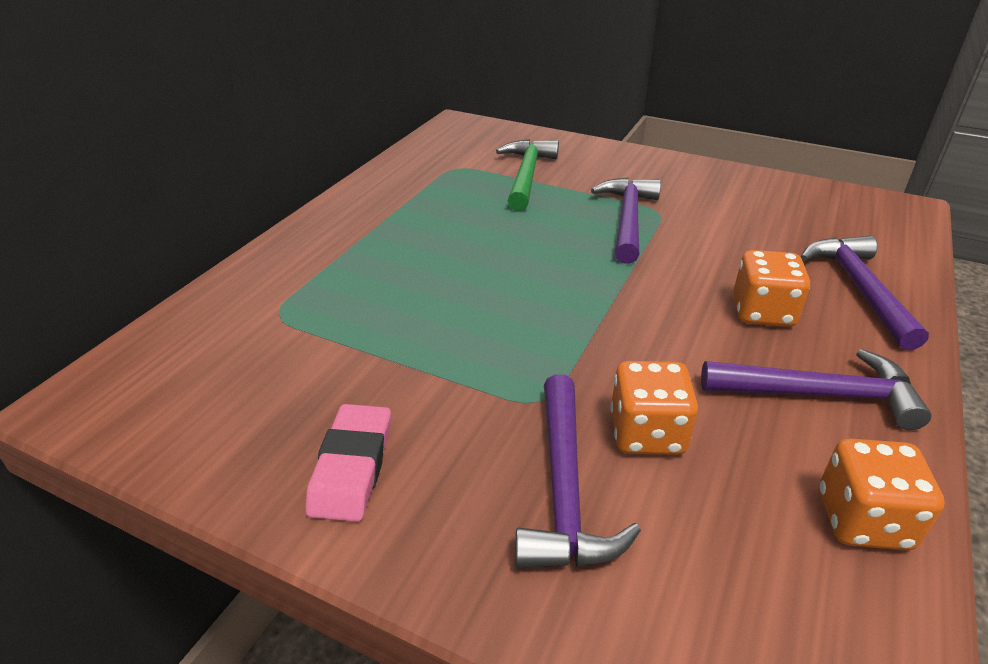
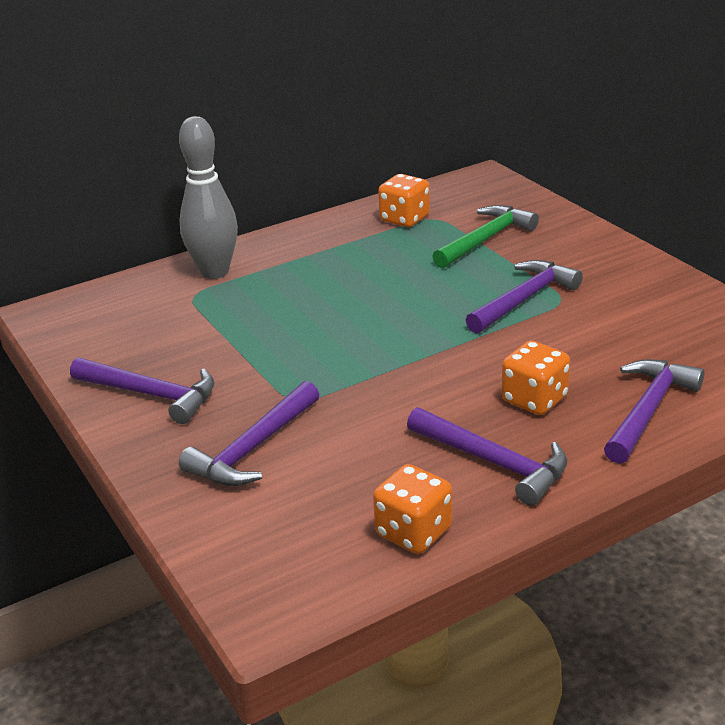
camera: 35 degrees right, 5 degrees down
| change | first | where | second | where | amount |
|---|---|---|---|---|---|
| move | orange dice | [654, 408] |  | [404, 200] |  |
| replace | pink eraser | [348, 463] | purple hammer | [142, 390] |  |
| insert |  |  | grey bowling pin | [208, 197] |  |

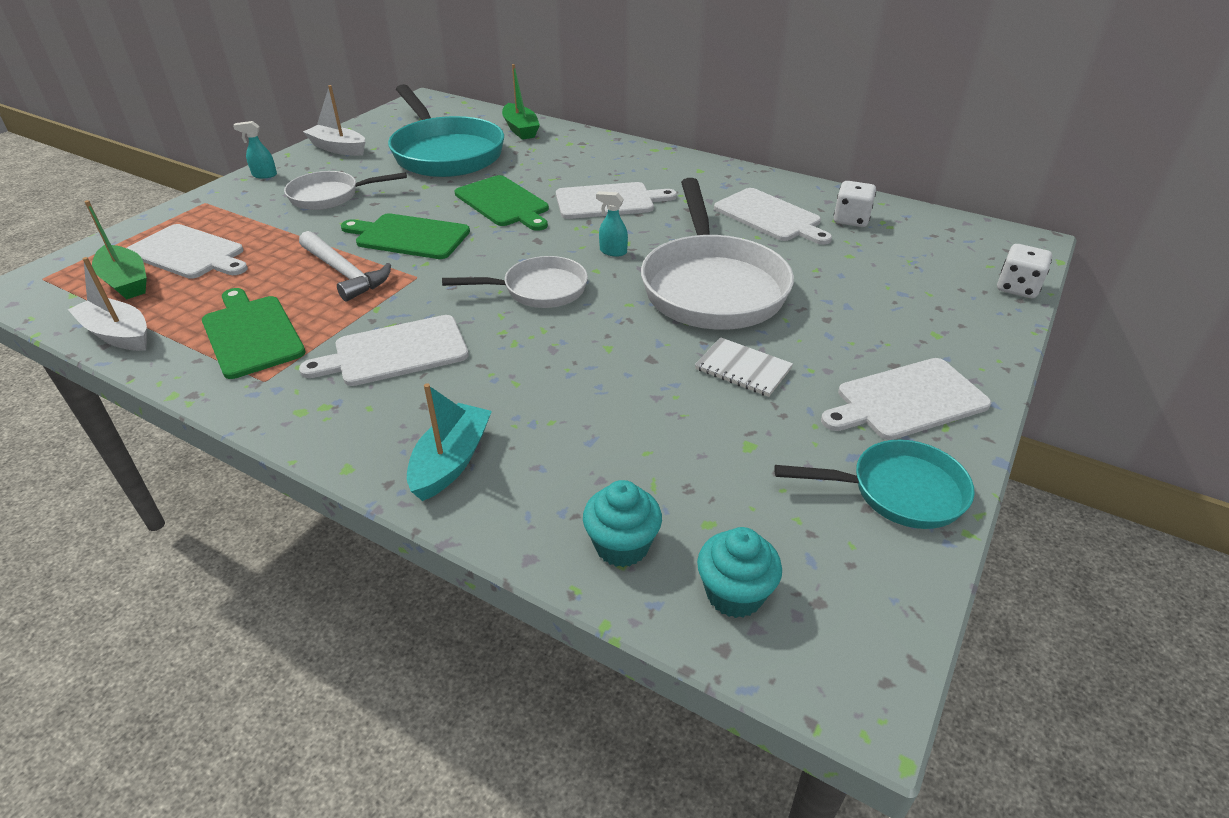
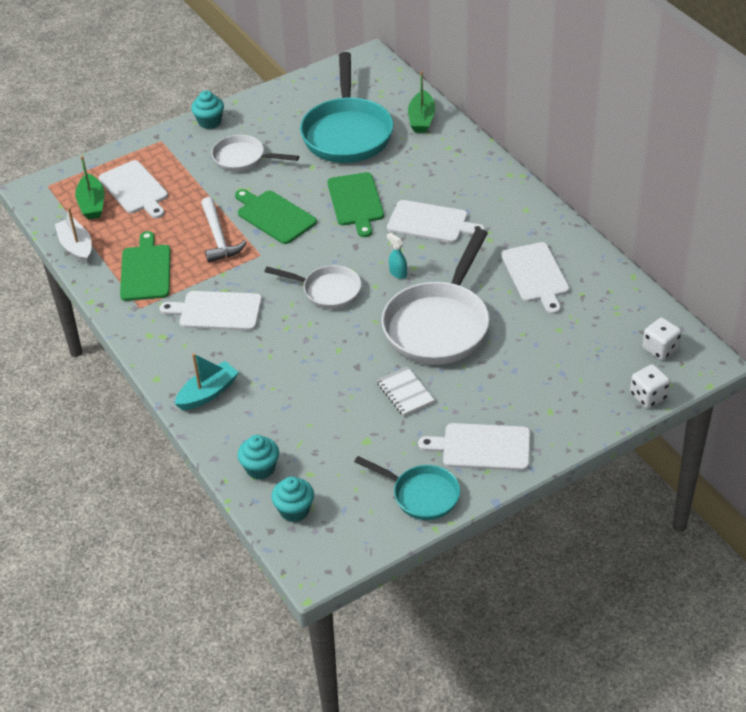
camera: 30 degrees right, 5 degrees up
| change | first | where | second | where | amount |
|---|---|---|---|---|---|
| delete | white boat | [334, 120] |  |  |  |
| replace | turquoise spray bottle | [255, 149] | turquoise cupcake | [207, 109] |  |
| move | white dice | [855, 204] |  | [662, 338] |  |

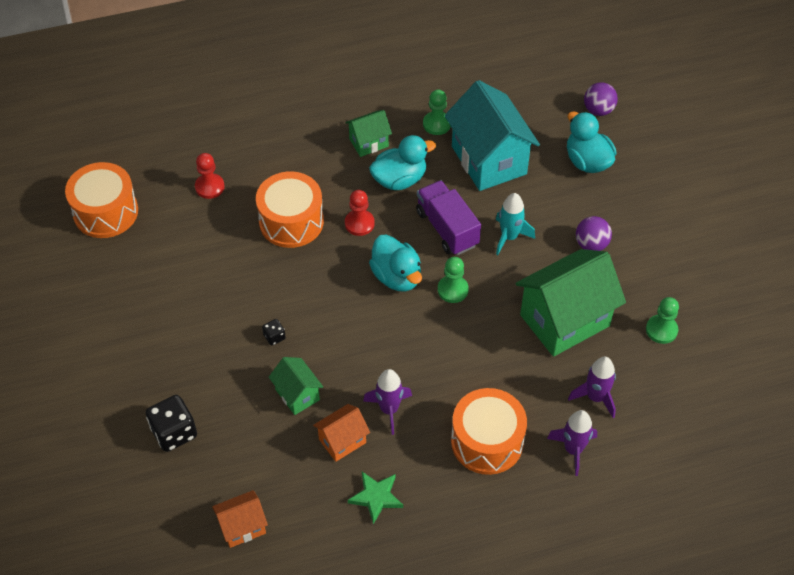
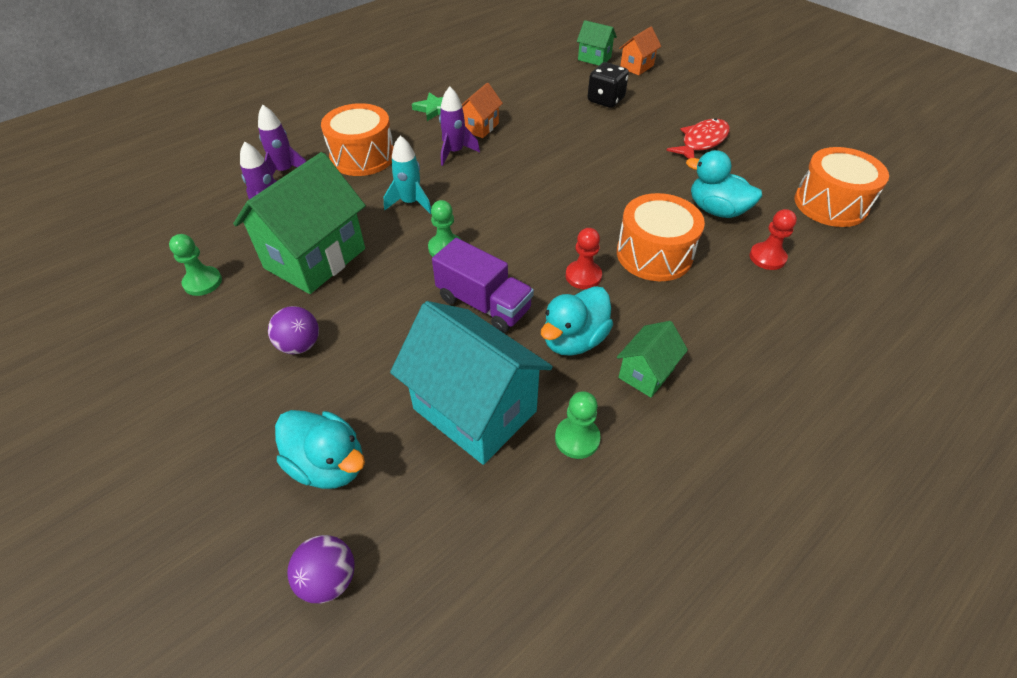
camera: 155 degrees right, 5 degrees down
| change | first | where | second | where | amount |
|---|---|---|---|---|---|
| move | turquoise rocket | [515, 224] |  | [407, 174] |  |
| move | turquoise duck | [395, 263] |  | [724, 184] |  |
| delete | black dice | [274, 332] |  |  |  |
| move | green house | [296, 386] |  | [597, 43] |  |
| move | orange house | [240, 519] |  | [640, 51] |  |
| insert |  |  | red fish | [698, 138] |  |

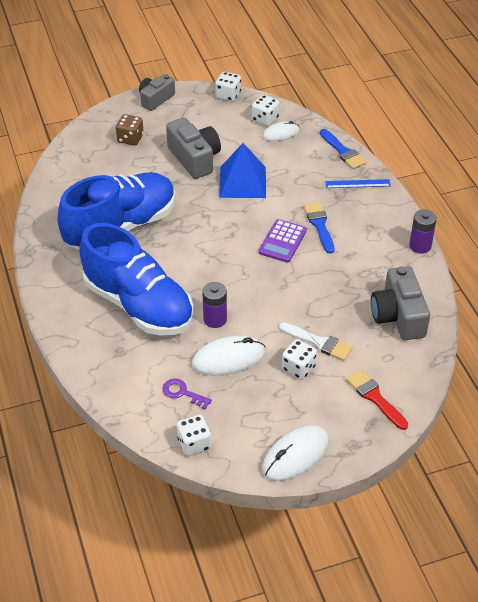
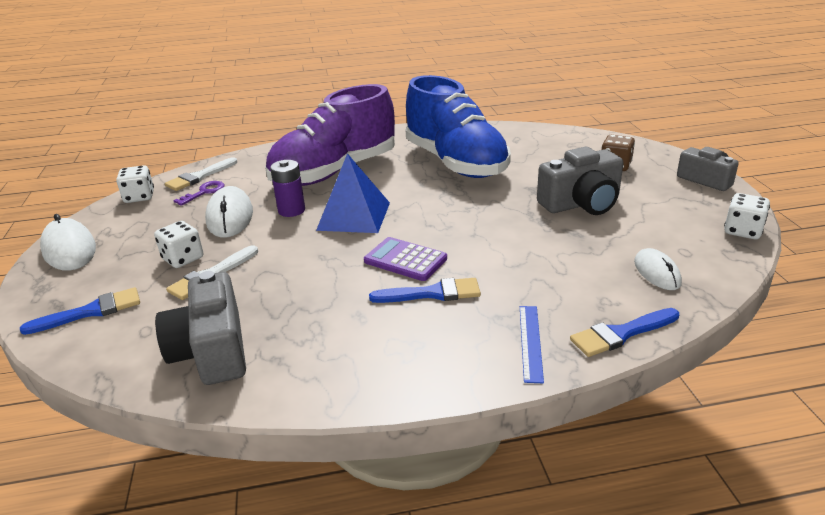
camera: 100 degrees right, 15 degrees down
| change | first | where | second | where | amount |
|---|---|---|---|---|---|
| delete | white dice | [266, 110] |  |  |  |
| move | blue pyramid | [242, 170] |  | [353, 193] |  |
| delete | purple battery | [423, 231] |  |  |  |
| recolor | blue shoe | [136, 279] | purple shoe | [330, 135] |  |
| rotate | grey camera | [400, 303] |  | [200, 328] | 105 degrees counterclockwise |
| recolor | red brush | [377, 400] | blue brush | [80, 311] |  |
| insert |  |  | white brush | [201, 174] |  |

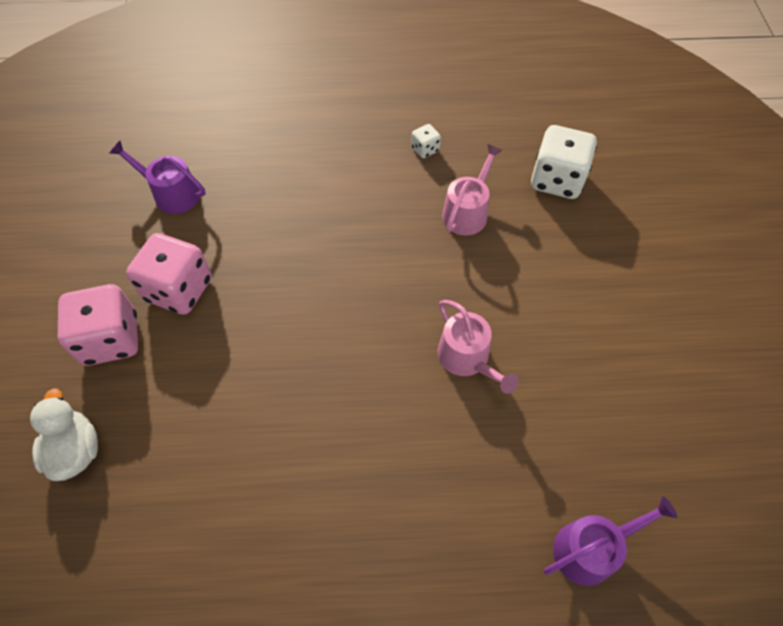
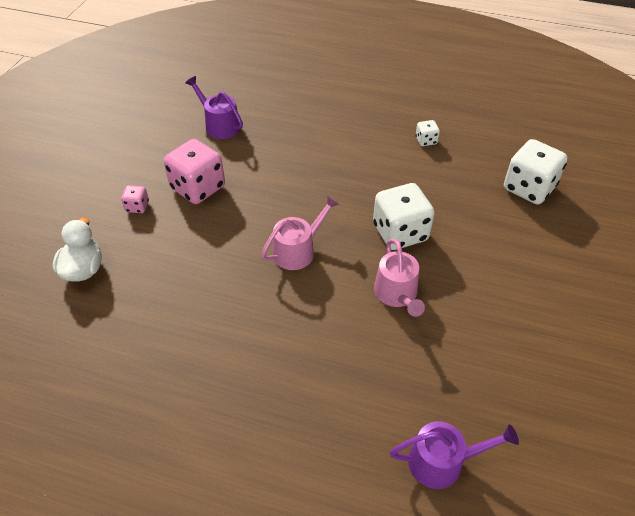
camera: 20 degrees right, 10 degrees down
| change | first | where | second | where | amount |
|---|---|---|---|---|---|
| move | pink watering can | [472, 190] |  | [300, 232] |  |
| resize | pink dice | [98, 325] |  | [135, 199] | x0.47 |
| insert |  |  | white dice | [404, 216] |  |

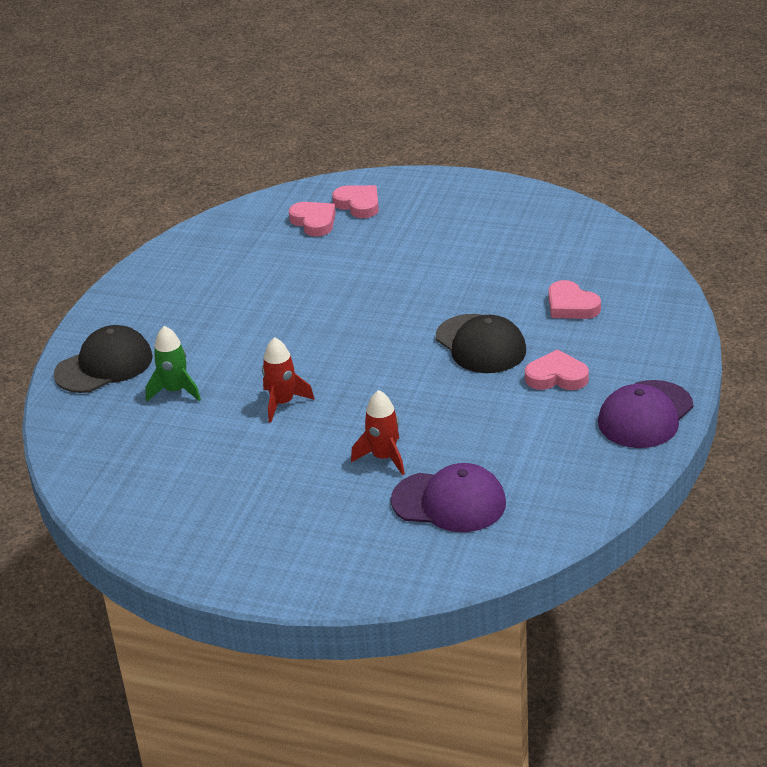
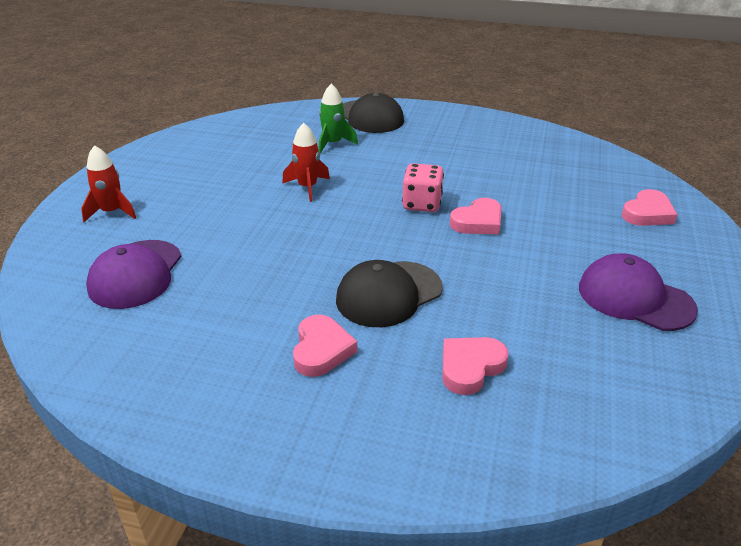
camera: 85 degrees right, 0 degrees up
| change | first | where | second | where | amount |
|---|---|---|---|---|---|
| move | pink heart | [312, 219] |  | [476, 216] |  |
| move | purple cap | [645, 414] |  | [638, 292] |  |
| move | red rocket | [378, 432] |  | [108, 183] |  |
| insert |  |  | pink dice | [423, 187] |  |

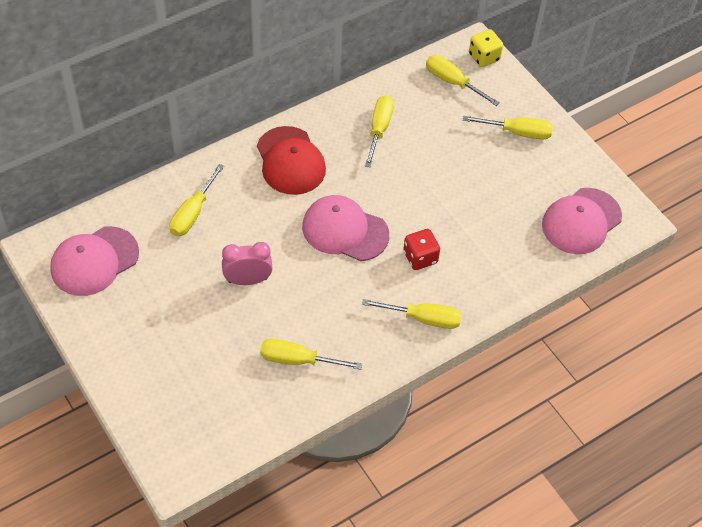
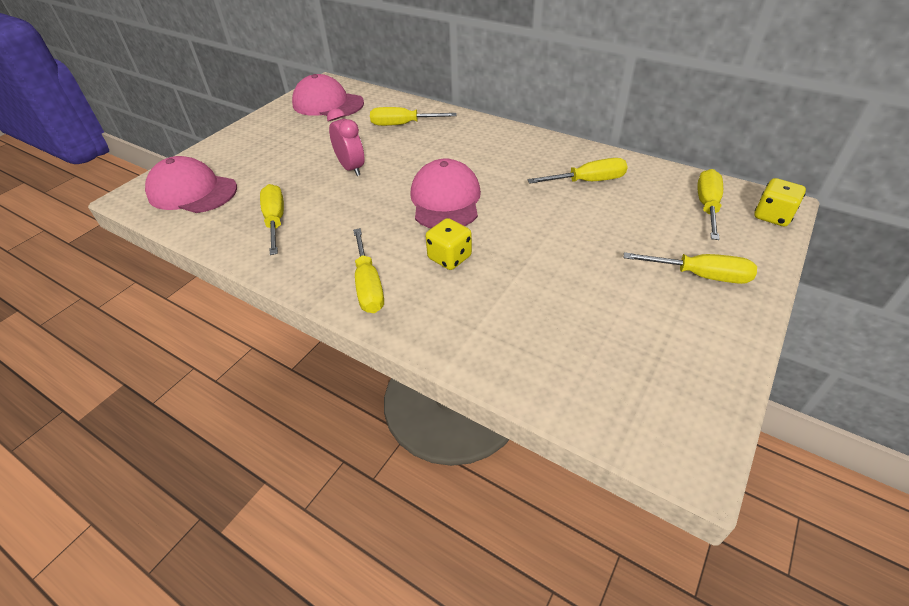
camera: 70 degrees right, 10 degrees down
| change | first | where | second | where | amount |
|---|---|---|---|---|---|
| rotate | yellow screwdriver | [508, 128] |  | [690, 268] | 60 degrees counterclockwise |
| delete | red cap | [291, 160] |  |  |  |
| move | pink cap | [582, 221] |  | [191, 184] |  |
| recolor | red dice | [421, 249] | yellow dice | [449, 244] |  |

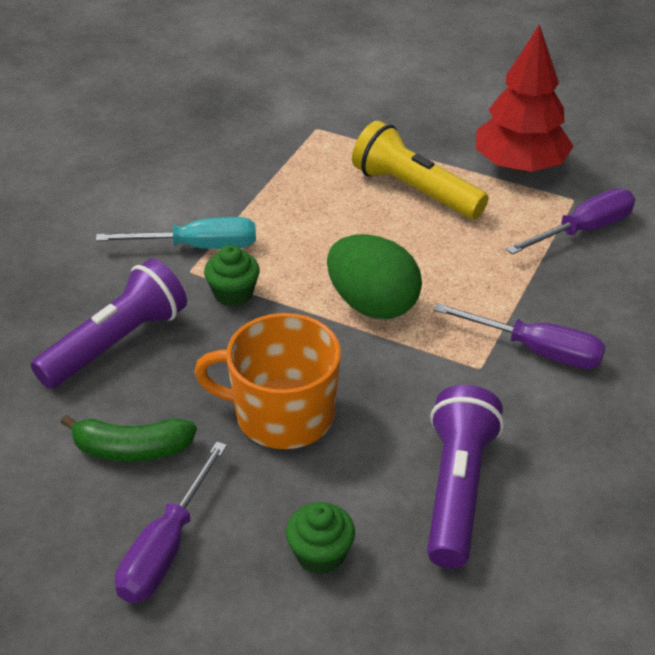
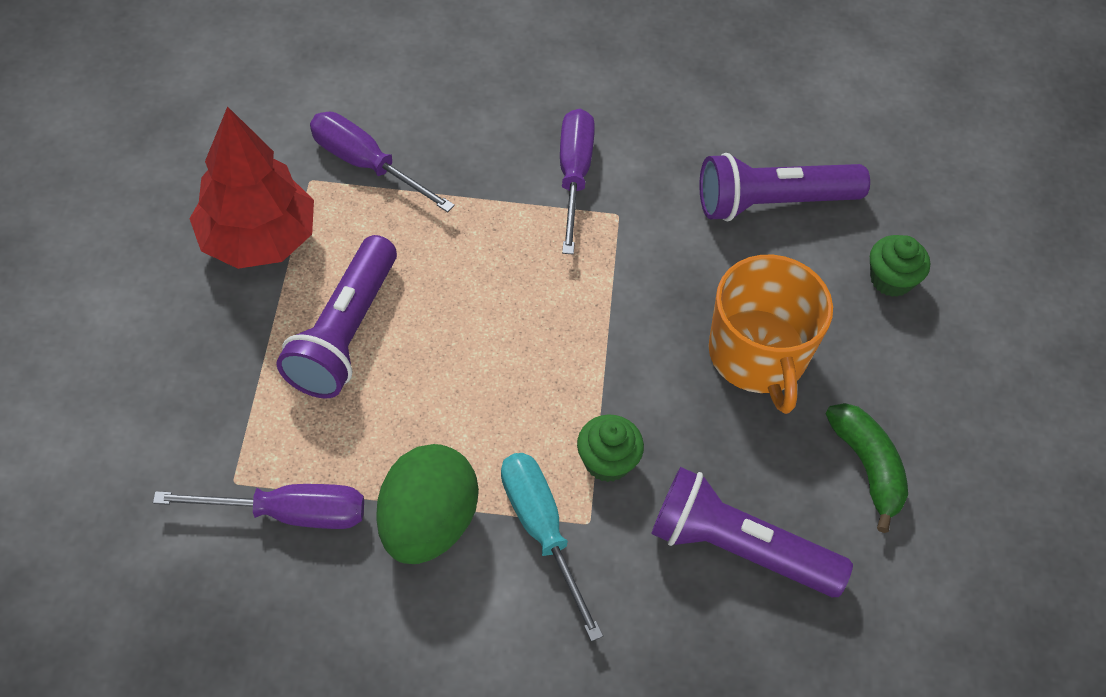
camera: 115 degrees left, 15 degrees up
| change | first | where | second | where | amount |
|---|---|---|---|---|---|
| recolor | yellow flashlight | [420, 169] | purple flashlight | [337, 317] |  |
| move | green egg | [374, 276] |  | [427, 504] |  |
| move | purple screwdriver | [171, 522] |  | [258, 506] |  |

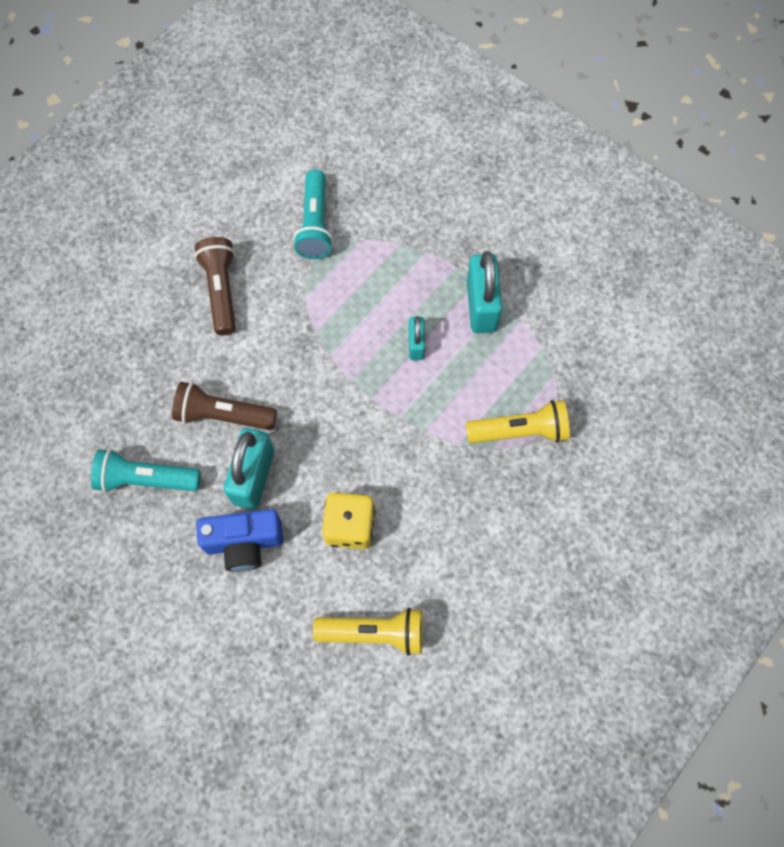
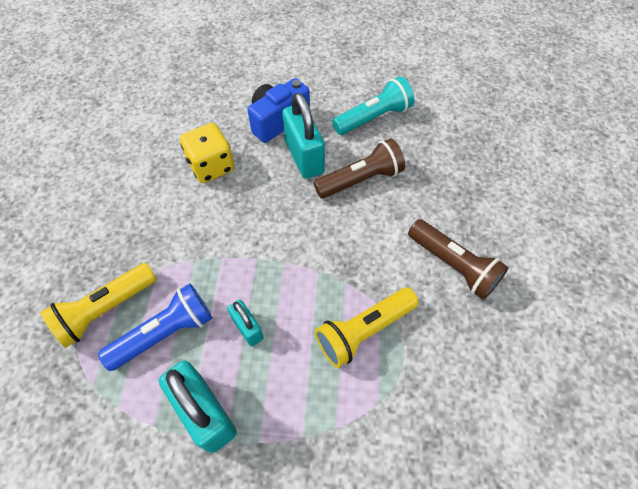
camera: 145 degrees right, 10 degrees down
| change | first | where | second | where | amount |
|---|---|---|---|---|---|
| delete | turquoise flashlight | [313, 214] |  |  |  |
| move | yellow flashlight | [368, 632] |  | [367, 328] |  |
| insert |  |  | blue flashlight | [155, 327] |  |

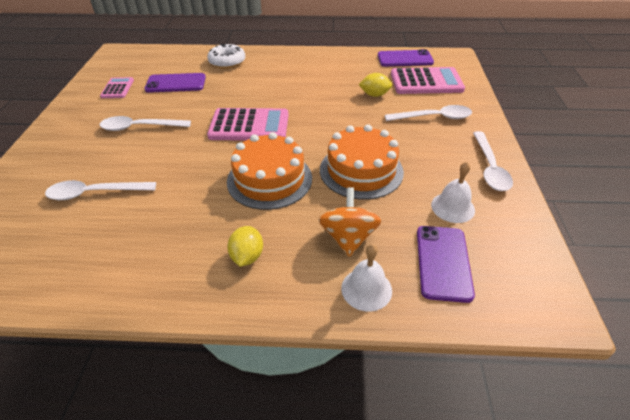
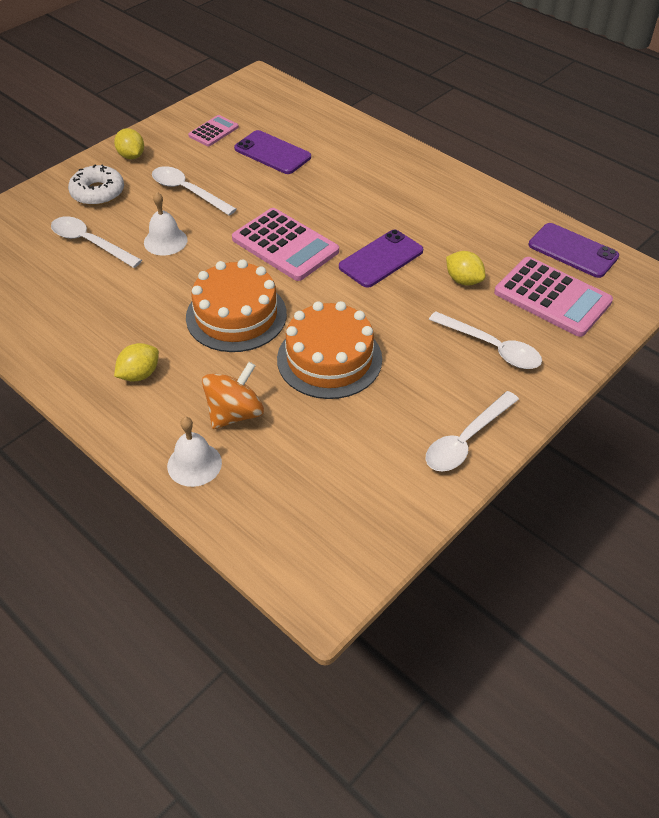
camera: 40 degrees right, 5 degrees up
| change | first | where | second | where | amount |
|---|---|---|---|---|---|
| move | white donut | [226, 56] |  | [96, 185] |  |
| move | white bell | [453, 192] |  | [166, 223] |  |
| move | purple phone | [446, 264] |  | [381, 259] |  |
| insert |  |  | yellow lemon | [129, 143] |  |

